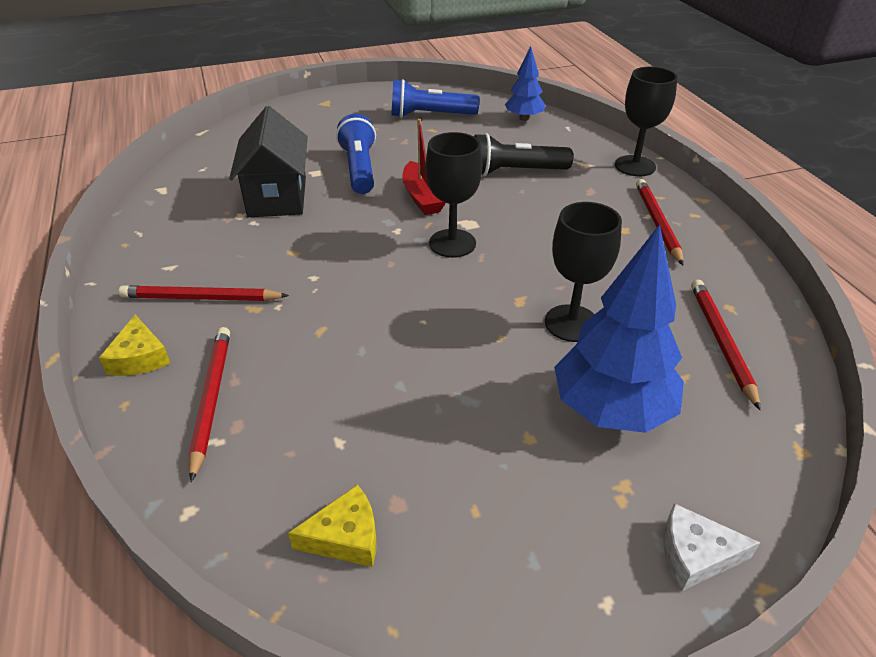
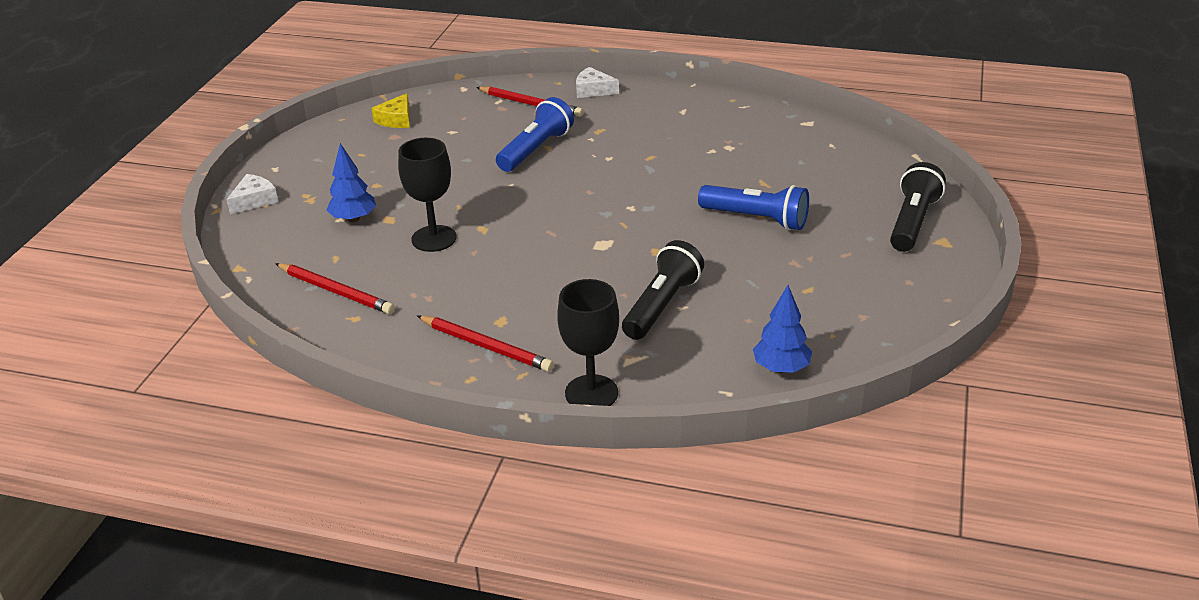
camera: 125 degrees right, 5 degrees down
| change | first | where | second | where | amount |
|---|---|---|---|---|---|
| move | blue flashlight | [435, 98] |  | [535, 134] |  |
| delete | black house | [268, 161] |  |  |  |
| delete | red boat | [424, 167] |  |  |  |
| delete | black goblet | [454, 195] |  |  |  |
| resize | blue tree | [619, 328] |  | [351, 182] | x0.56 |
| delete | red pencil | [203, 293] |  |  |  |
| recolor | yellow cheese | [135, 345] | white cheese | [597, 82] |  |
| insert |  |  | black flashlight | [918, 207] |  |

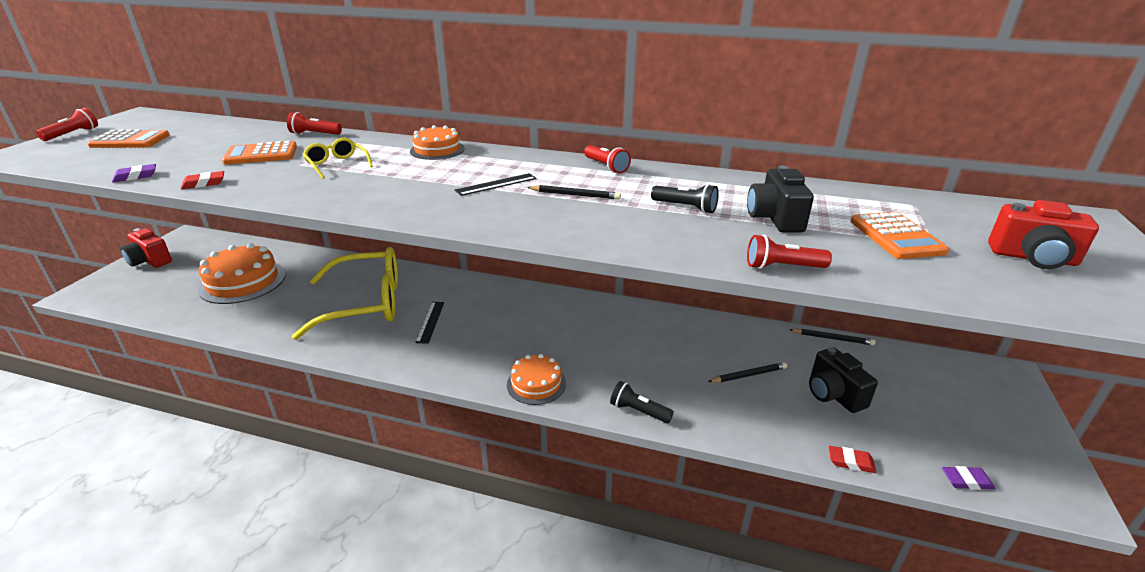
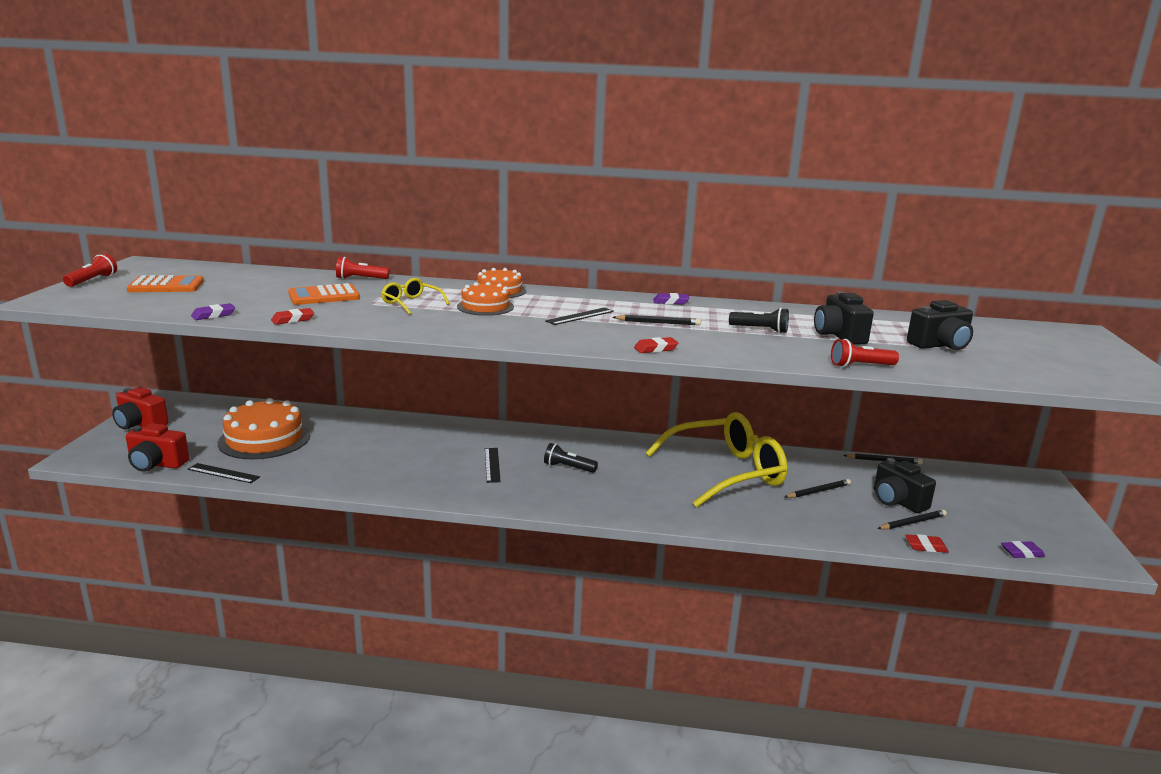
camera: 10 degrees left, 10 degrees down
| change | first | where | second | where | amount |
|---|---|---|---|---|---|
| replace | red flashlight | [607, 159] | purple eraser | [671, 299] |  |
| move | red camera | [1043, 234] |  | [157, 447] |  |
| replace | orange calculator | [900, 235] | black camera | [940, 325] |  |
| move | yellow glasses | [345, 293] |  | [716, 459] |  |
| move | orange cake | [536, 379] |  | [485, 299] |  |
| move | black flashlight | [642, 402] |  | [571, 458] |  |
| insert |  |  | red eraser | [656, 345] |  |
| insert |  |  | black ruler | [224, 473] |  |
| insert |  |  | black pencil | [912, 519] |  |

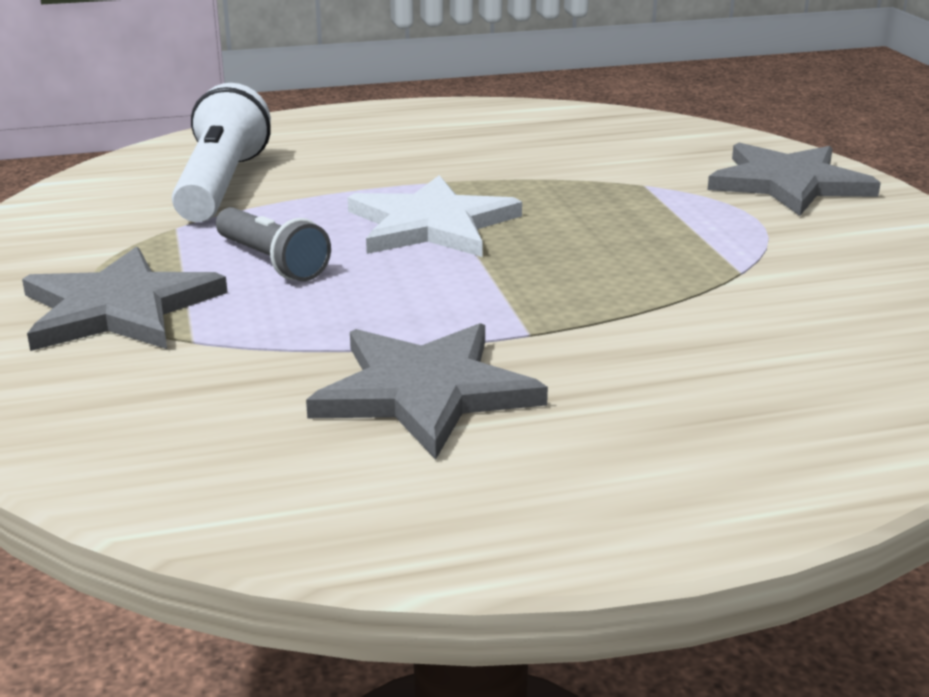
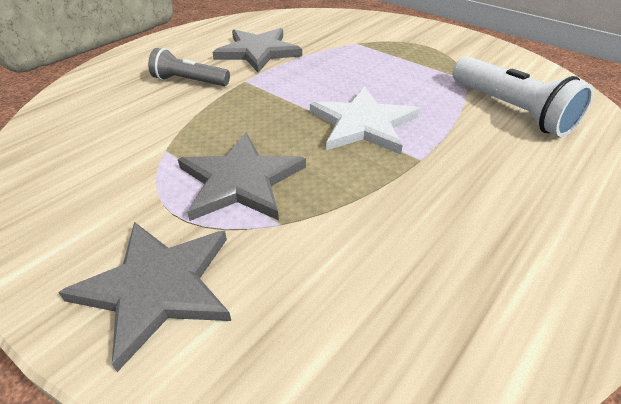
camera: 145 degrees right, 15 degrees up
| change | first | where | second | where | amount |
|---|---|---|---|---|---|
| move | grey flashlight | [273, 244] |  | [189, 67] |  |
| move | grey star | [125, 299] |  | [242, 177] |  |

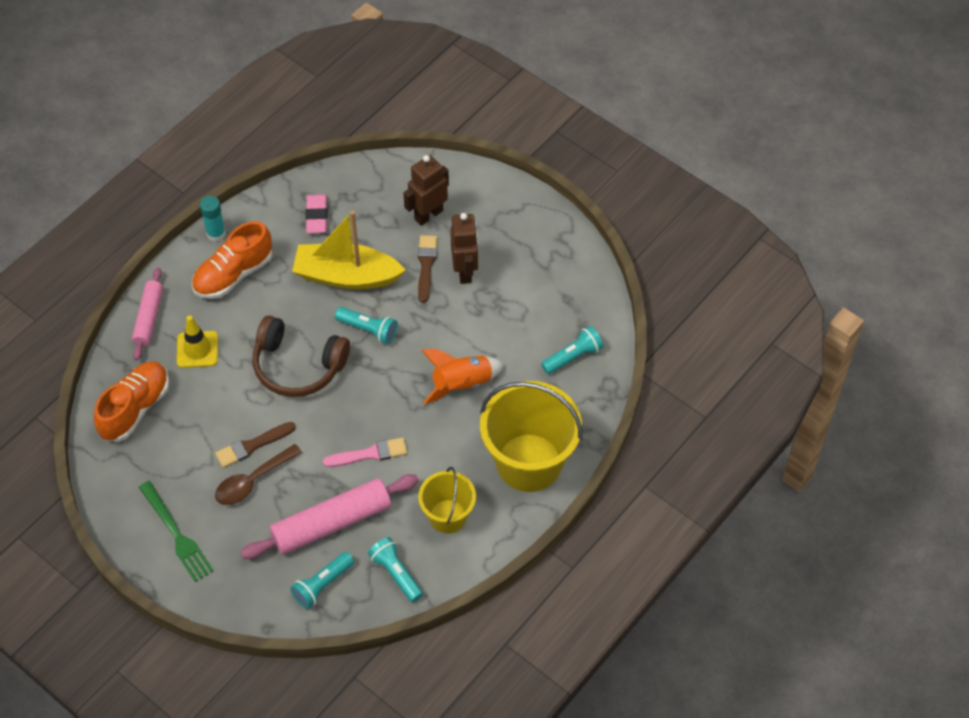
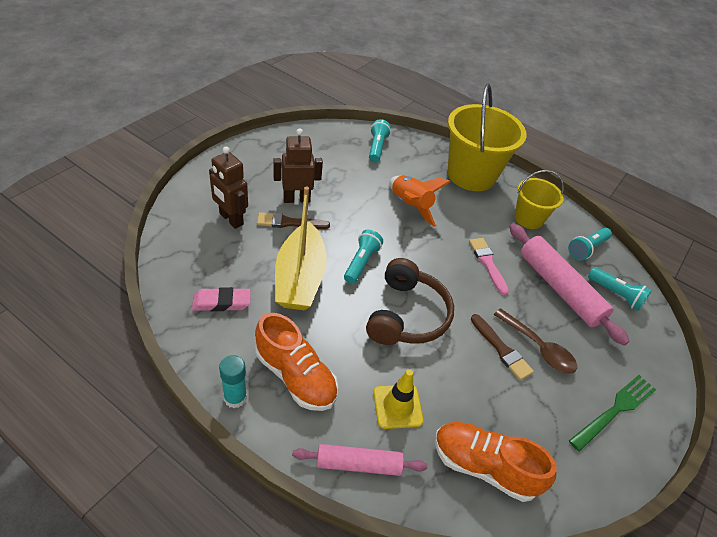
camera: 100 degrees left, 10 degrees down
| change | first | where | second | where | amount |
|---|---|---|---|---|---|
| rotate | turquoise flashlight | [572, 350] |  | [380, 140] | 45 degrees clockwise |

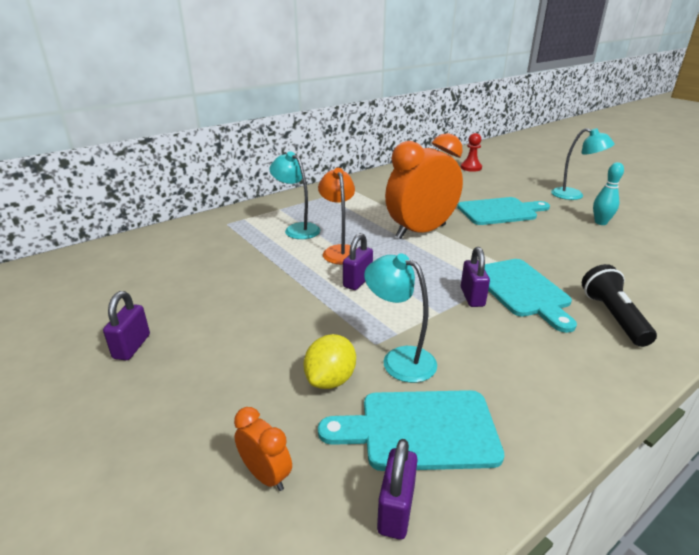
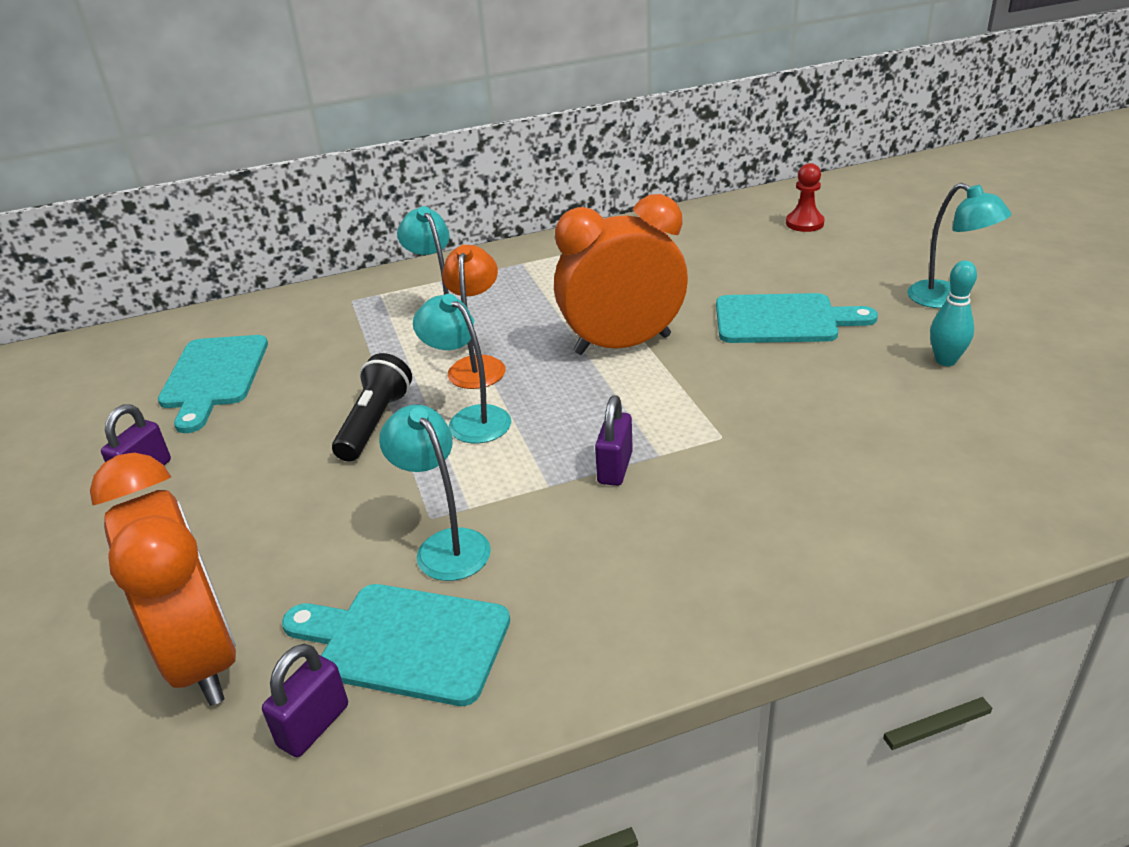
camera: 20 degrees right, 5 degrees up
| change | first | where | second | where | amount |
|---|---|---|---|---|---|
| replace | purple padlock | [358, 261] | turquoise lamp | [462, 368] |  |
| move | turquoise cutting board | [531, 296] |  | [213, 384] |  |
| move | black flashlight | [619, 305] |  | [372, 407] |  |
| delete | yellow lemon | [329, 361] |  |  |  |
| resize | orange clock | [263, 449] |  | [163, 579] | x2.36 |

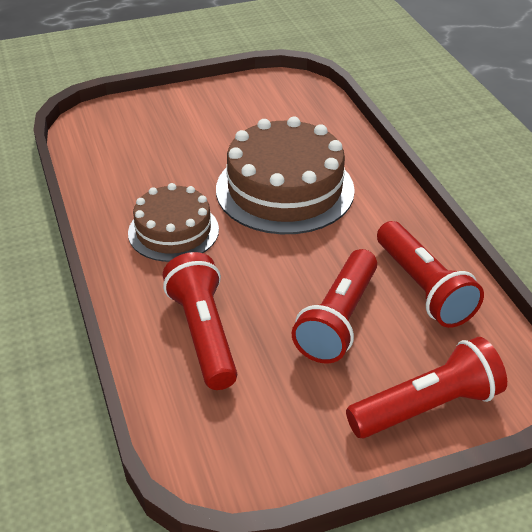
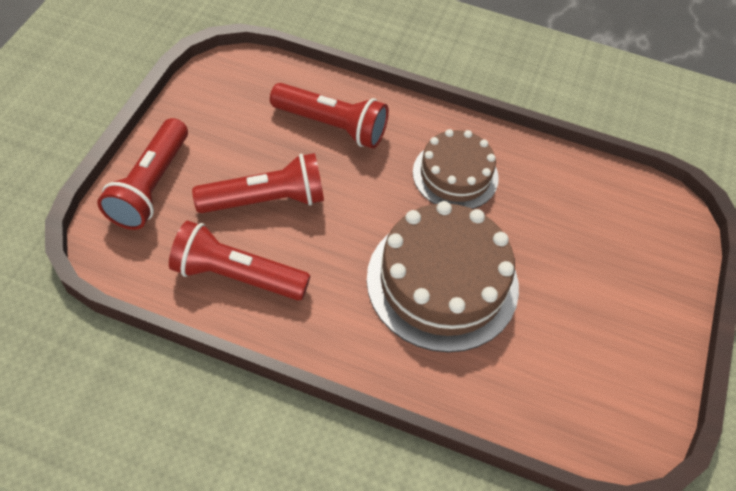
camera: 125 degrees right, 15 degrees up
| change | first | where | second | where | amount |
|---|---|---|---|---|---|
| rotate | red flashlight | [334, 306] |  | [258, 183] | 105 degrees clockwise |

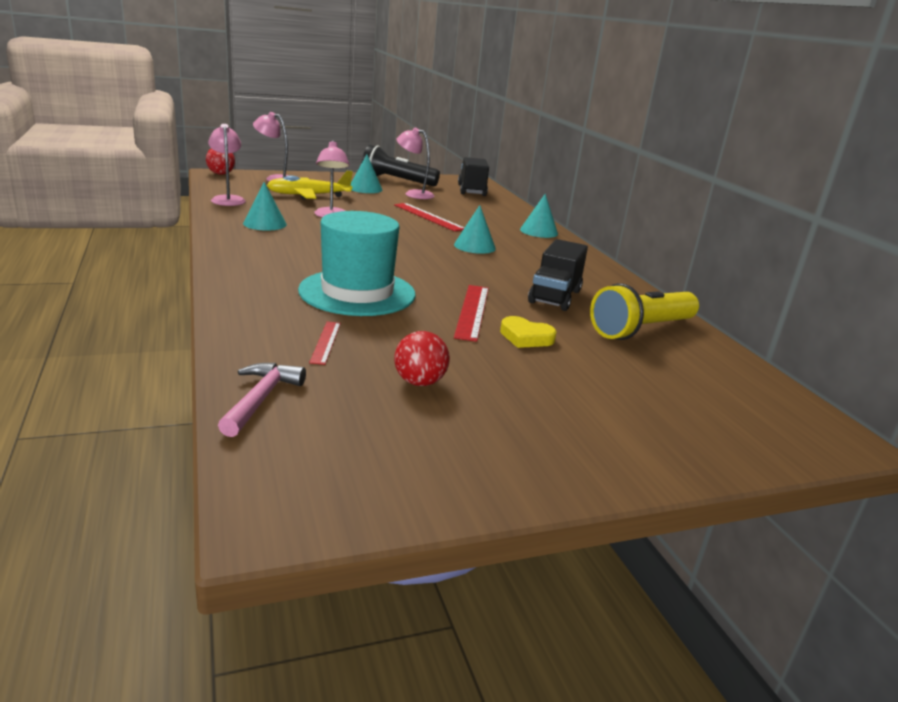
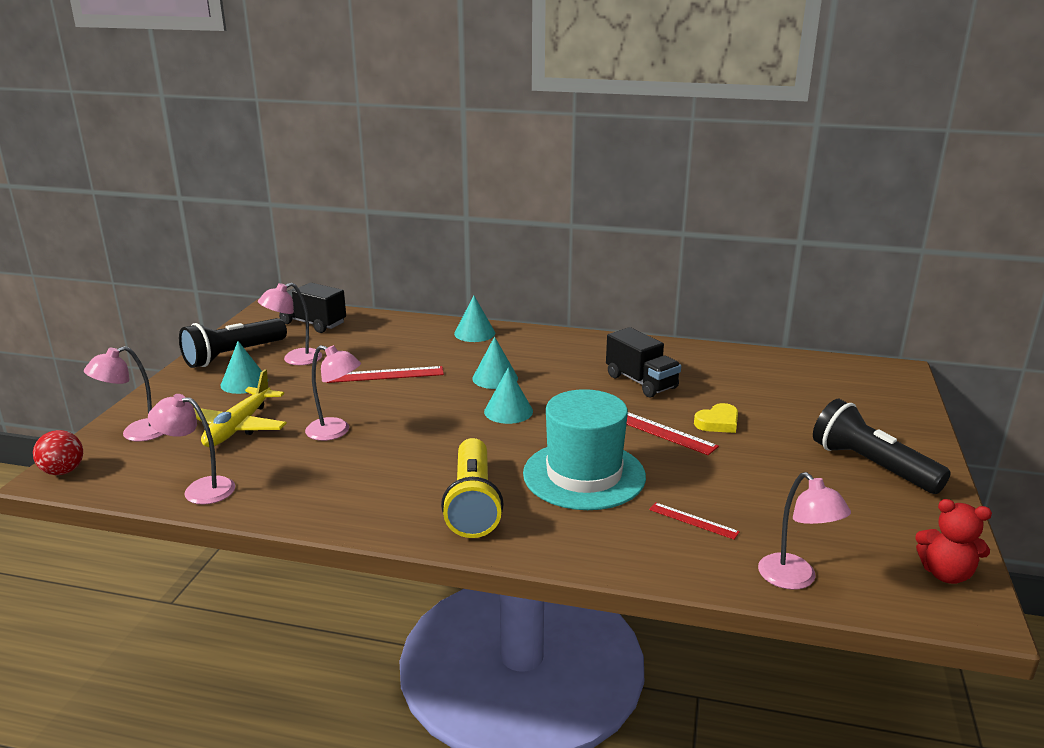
camera: 55 degrees left, 0 degrees up
| change | first | where | second | where | amount |
|---|---|---|---|---|---|
| move | turquoise cone | [265, 206] |  | [508, 395] |  |
| move | yellow flashlight | [644, 311] |  | [472, 488] |  |
| delete | red ball | [422, 358] |  |  |  |
| replace | pink hammer | [262, 400] | pink lamp | [804, 531] |  |
| insert |  |  | black flashlight | [882, 446] |  |
| insert |  |  | red teddy bear | [953, 541] |  |

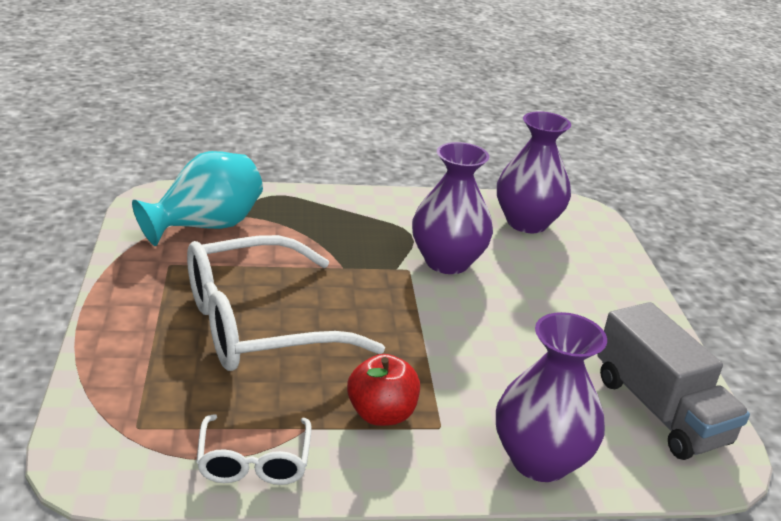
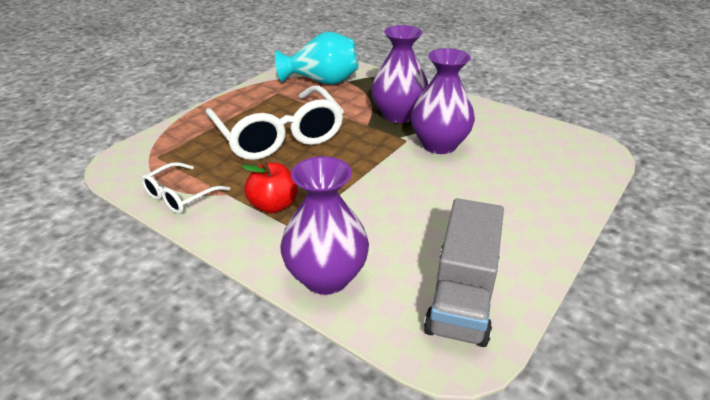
camera: 45 degrees right, 5 degrees up
| change | first | where | second | where | amount |
|---|---|---|---|---|---|
| move | purple vase | [534, 172] |  | [399, 74] |  |
| rotate | white glasses | [286, 303] |  | [274, 123] | 135 degrees counterclockwise |

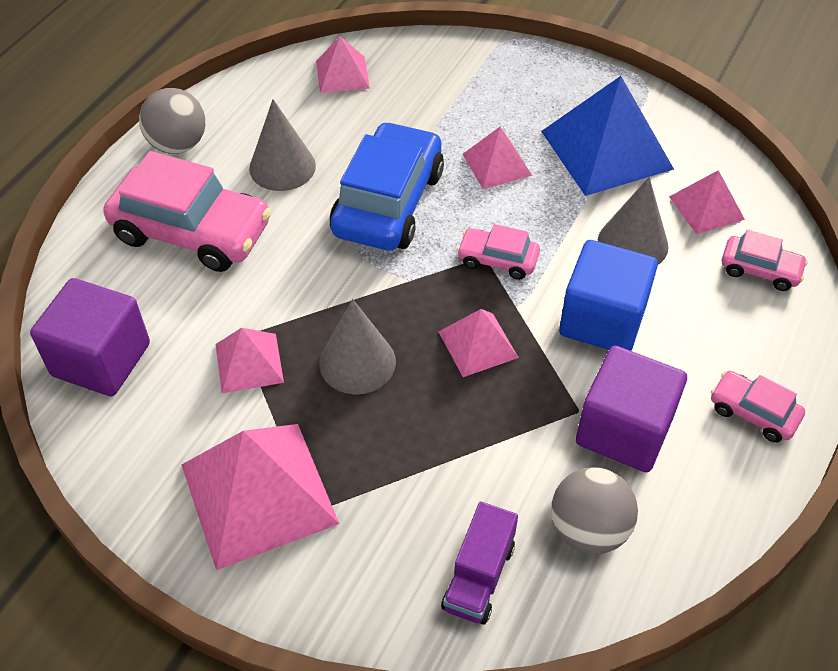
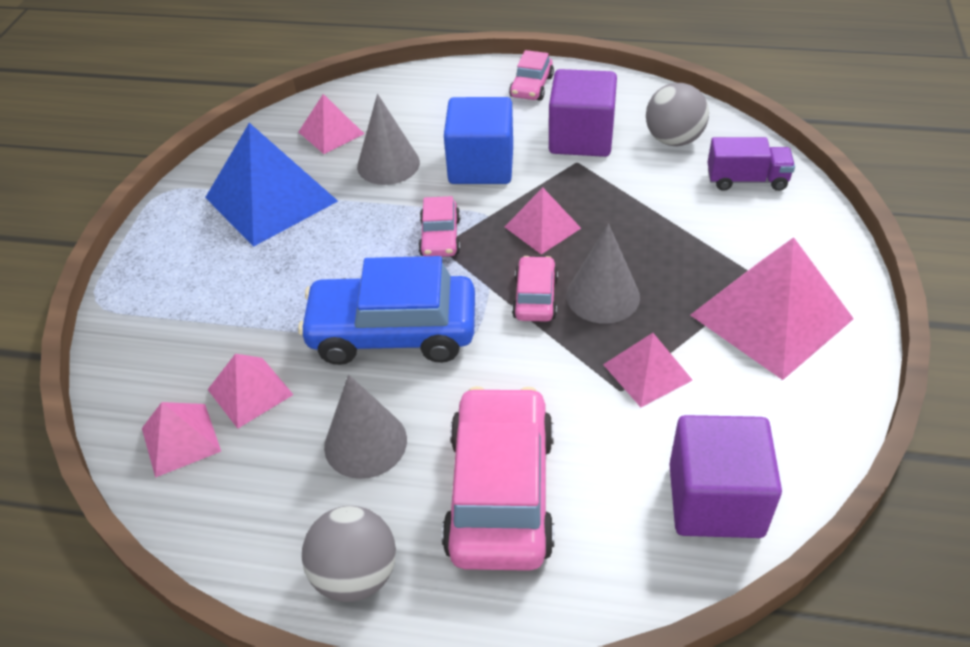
camera: 105 degrees left, 5 degrees down
| change | first | where | second | where | amount |
|---|---|---|---|---|---|
| move | pink pyramid | [497, 158] |  | [250, 391] |  |
| move | pink car | [765, 260] |  | [535, 289] |  |

